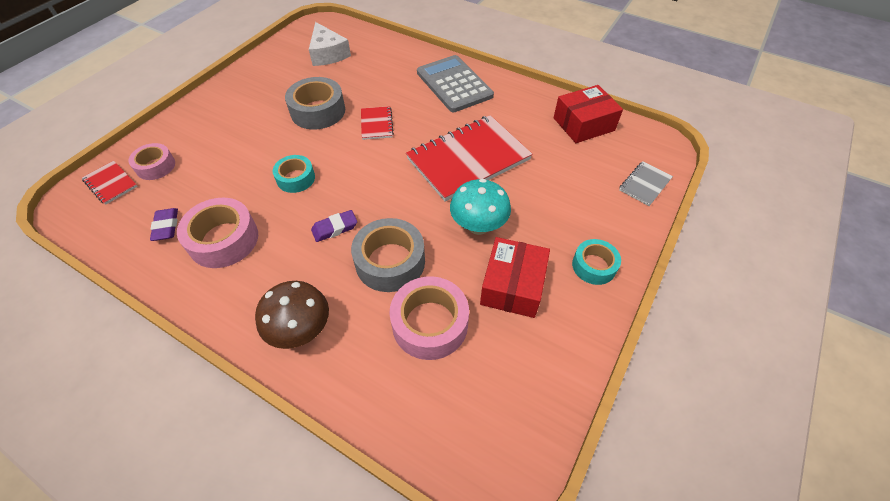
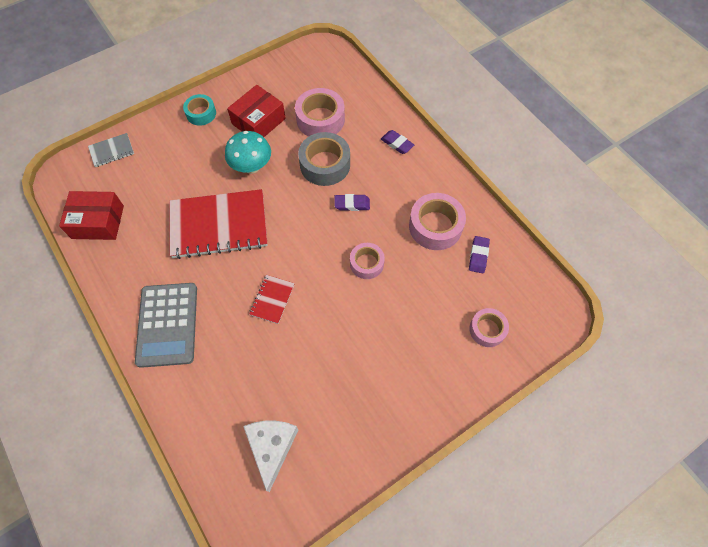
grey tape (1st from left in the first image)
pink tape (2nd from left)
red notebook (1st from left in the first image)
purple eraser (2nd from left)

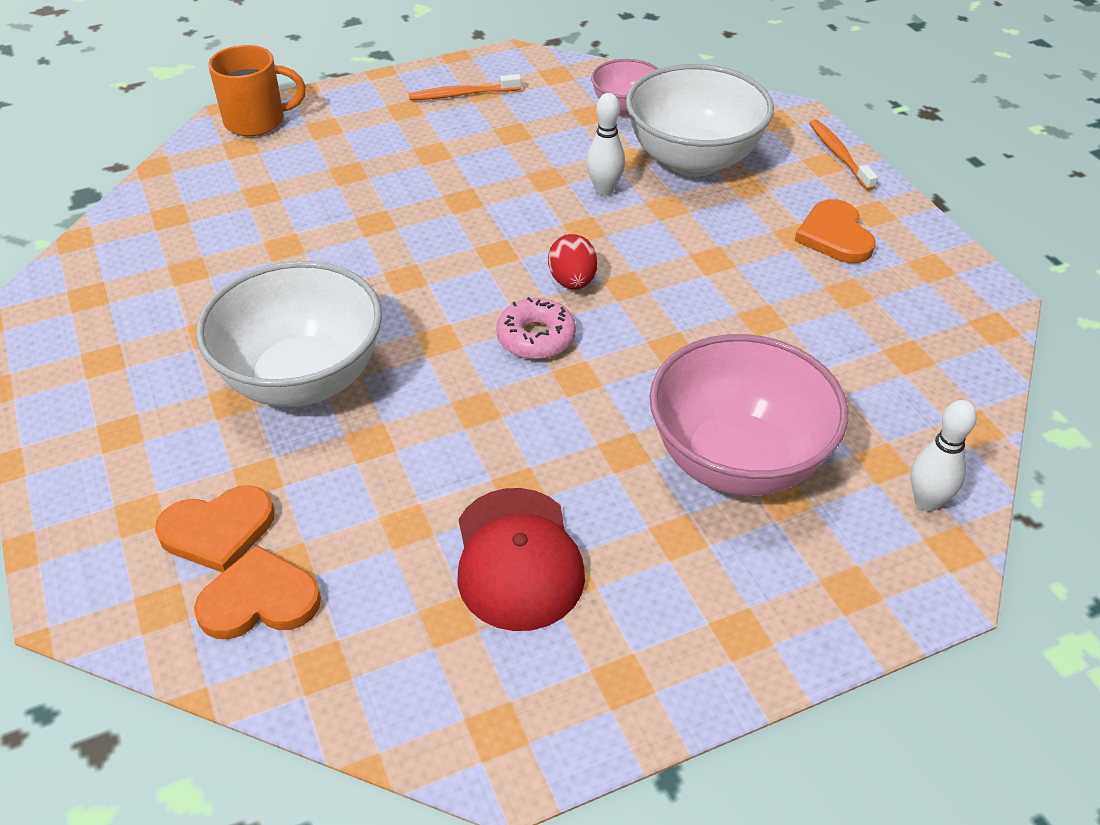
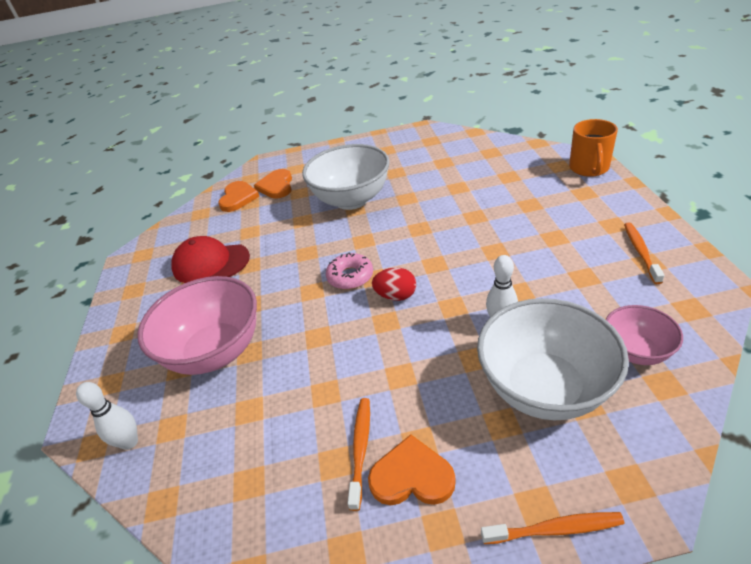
orange toothbrush (1st from left)

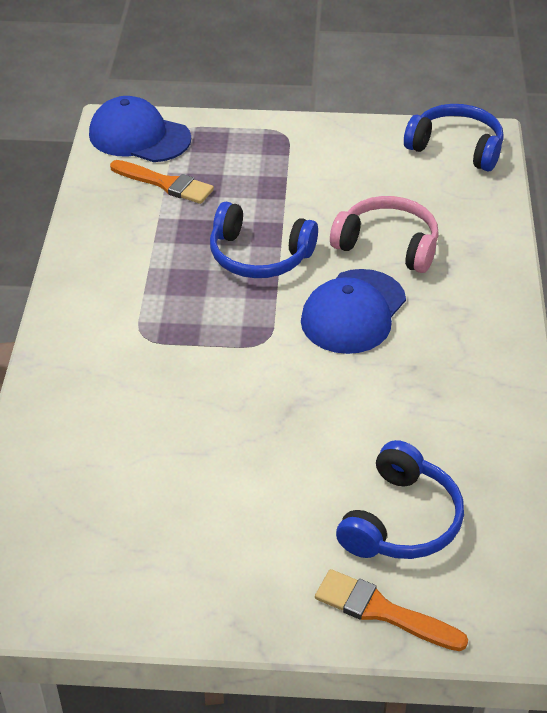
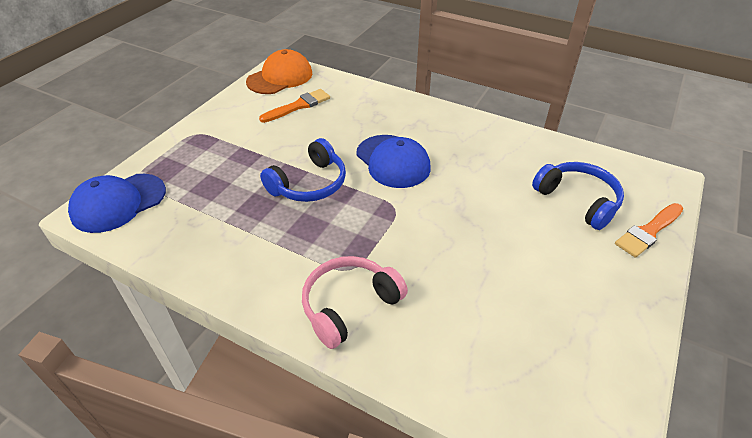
orange cap
orange brush (1st from left)
pink headphones

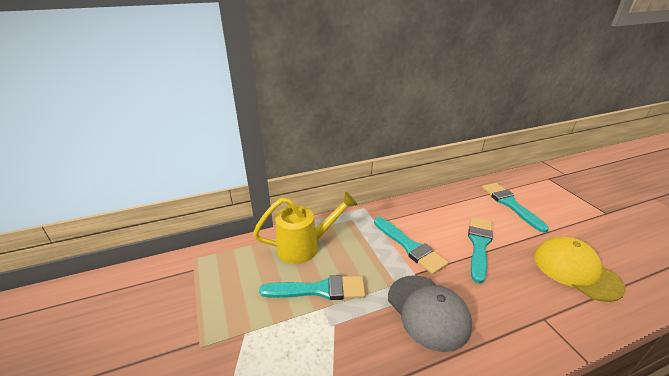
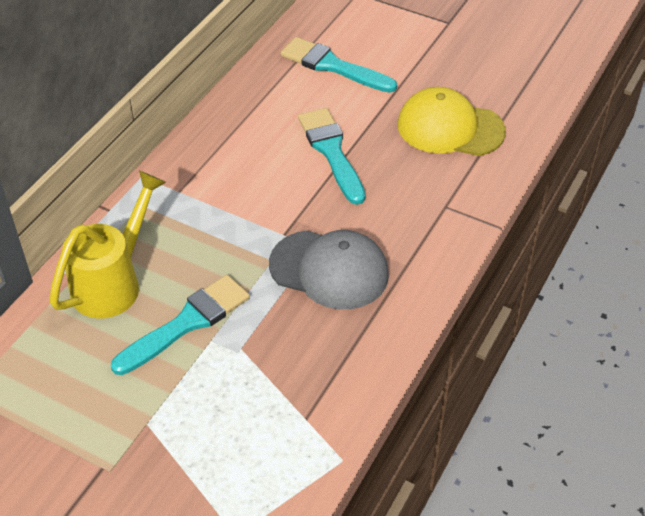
turquoise brush (2nd from left in the first image)

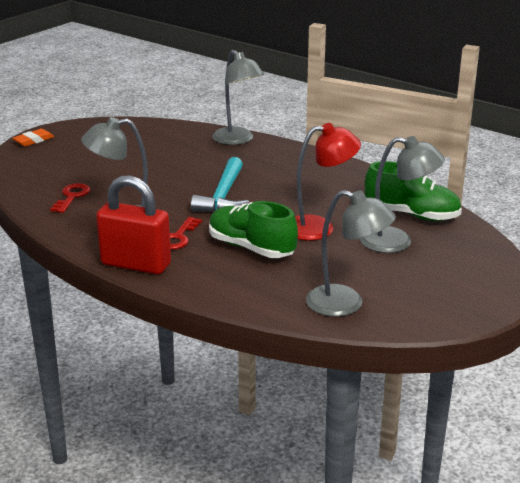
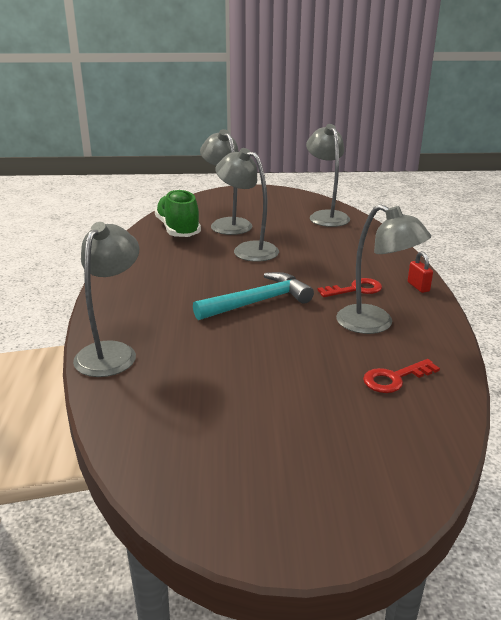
grey lamp (3rd from left)
orange eraser
red padlock
green shoe (1st from left in the first image)

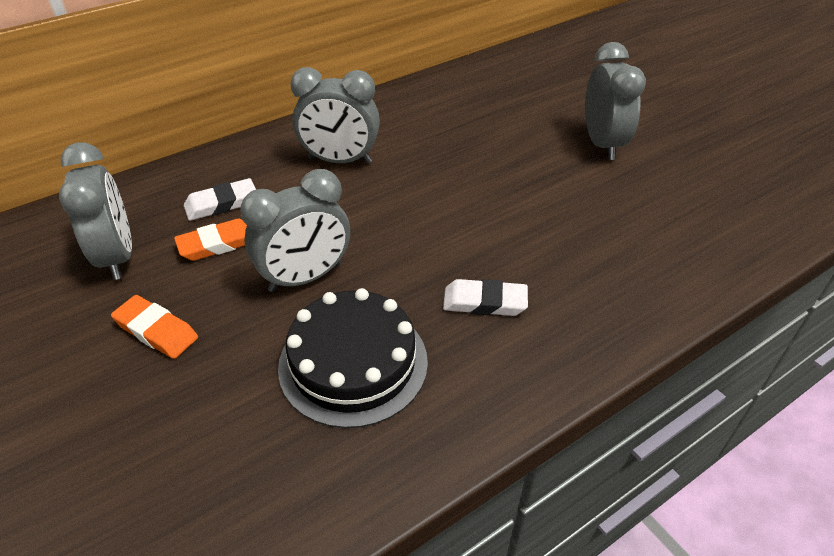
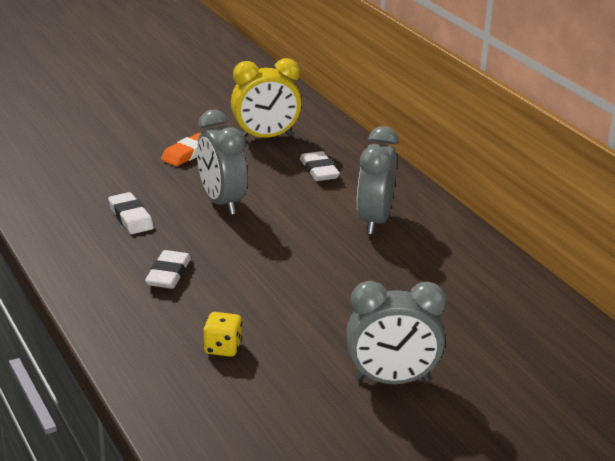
yellow clock
orange eraser (2nd from left in the first image)
white eraser (1st from left)
yellow dice

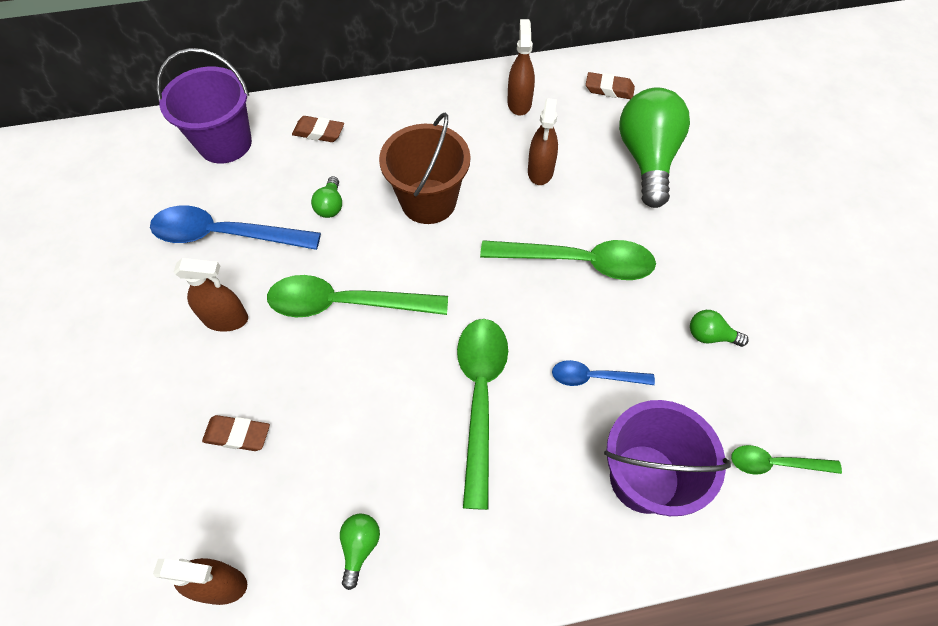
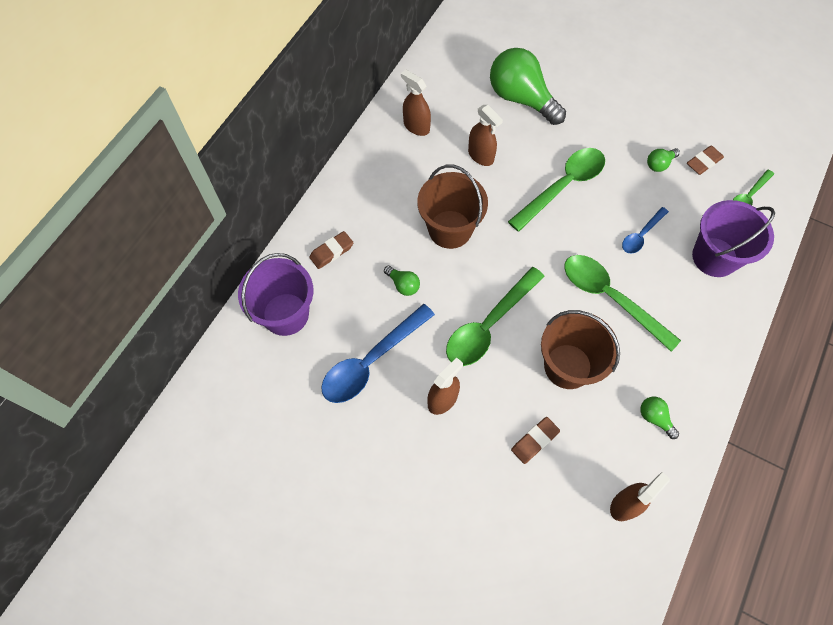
brown eraser (3rd from left)
brown bucket (2nd from left)

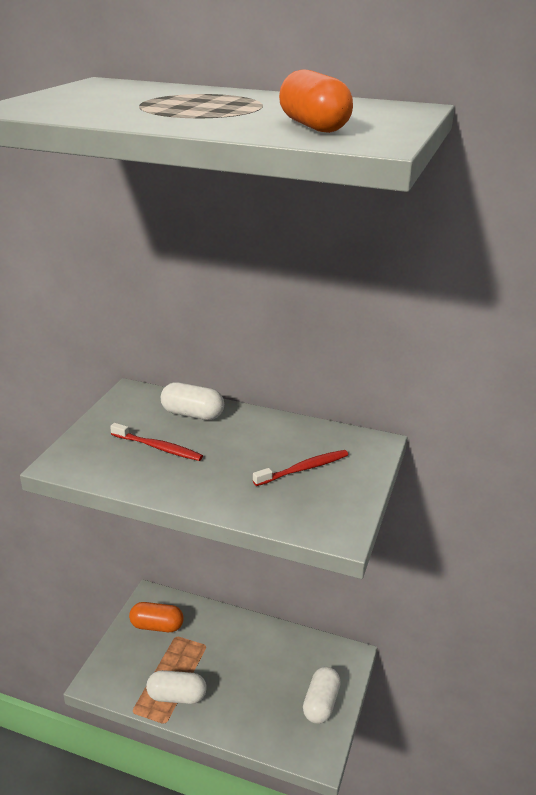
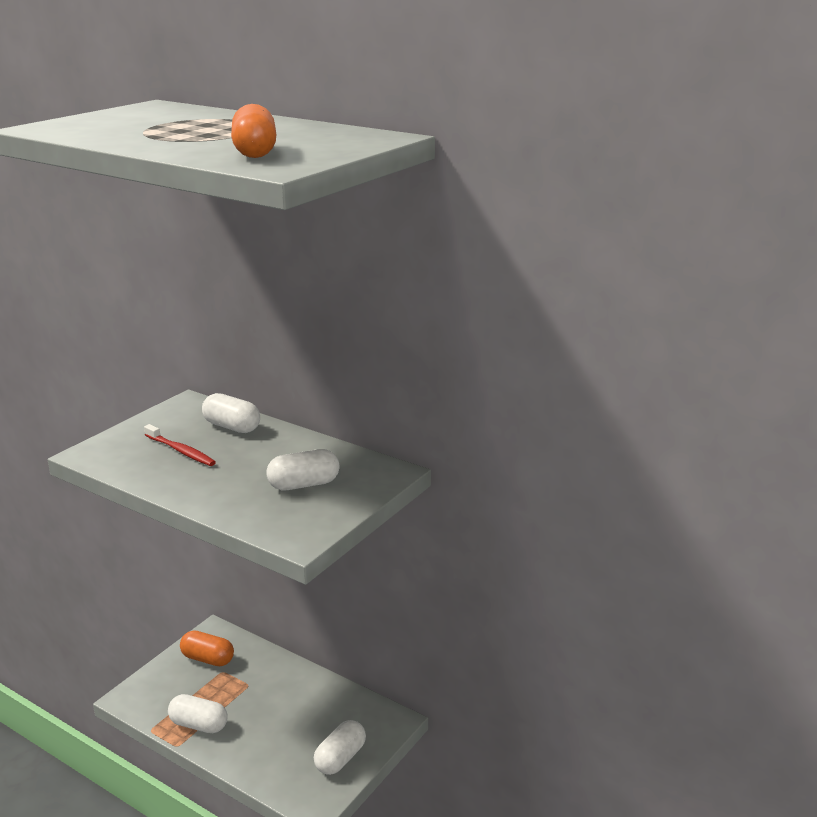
white capsule (3rd from left)

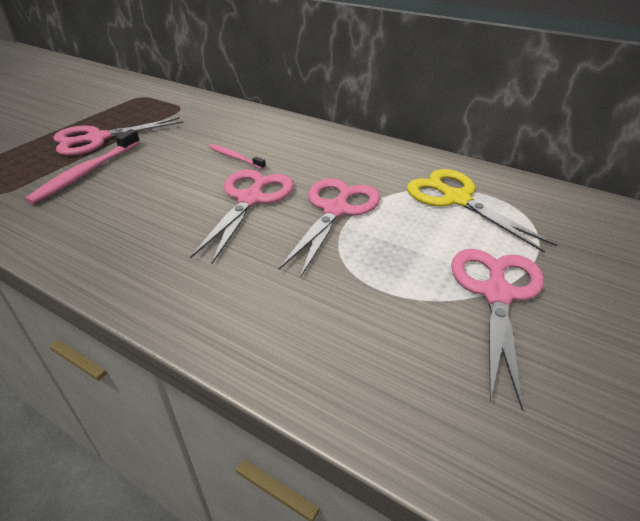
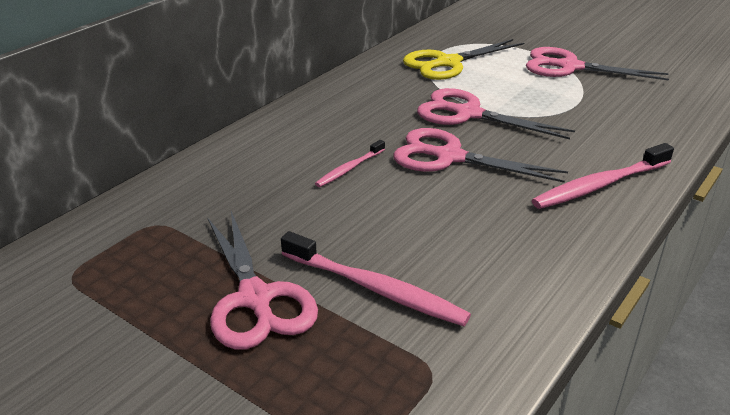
pink toothbrush (3rd from left)

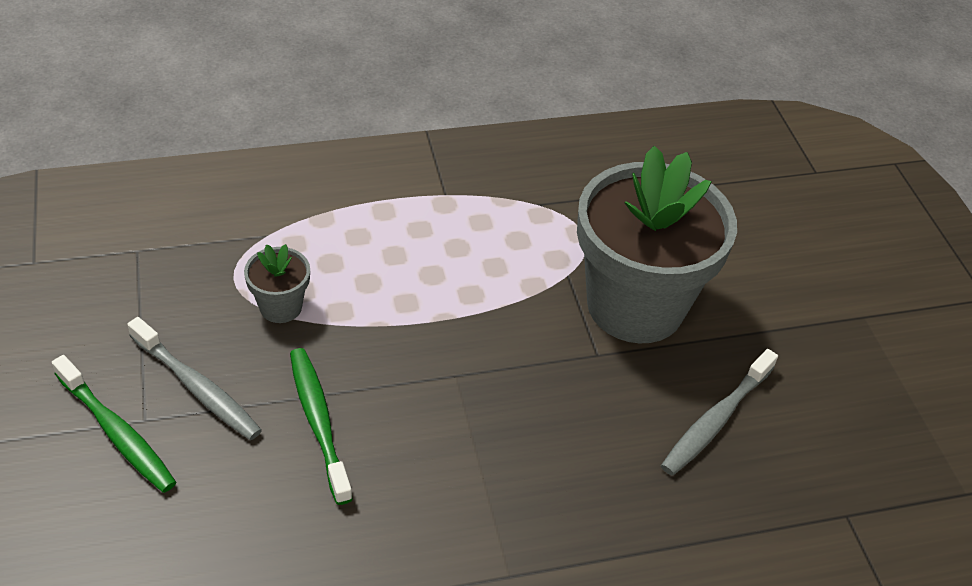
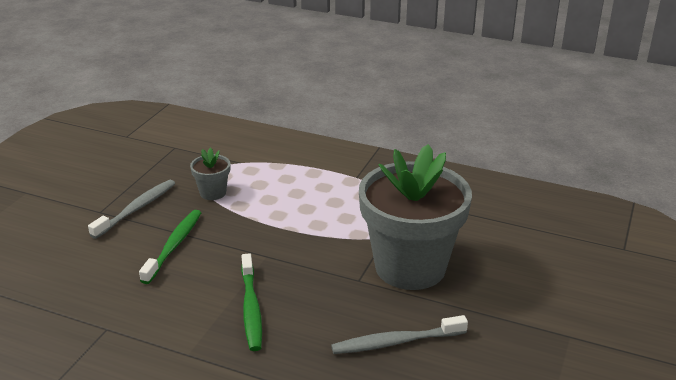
grey toothbrush (1st from left)
green toothbrush (2nd from left)

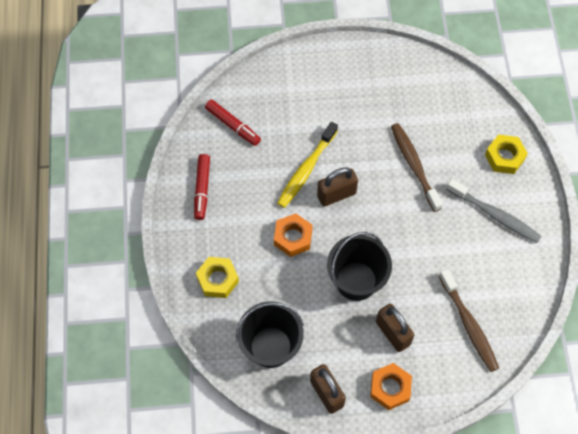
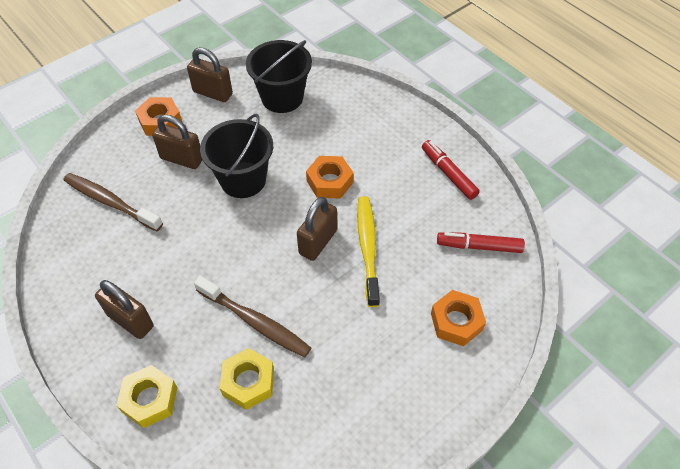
brown padlock (1st from left)
yellow nut (2nd from left)
orange nut (3rd from left)

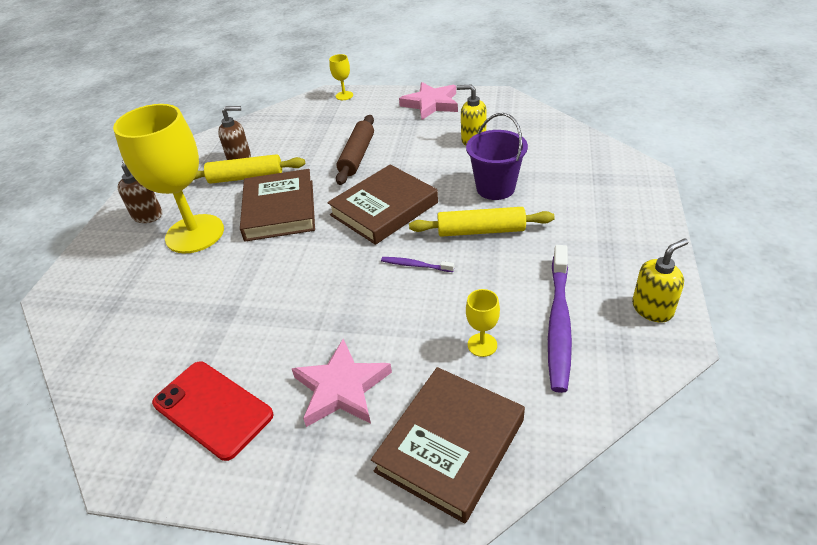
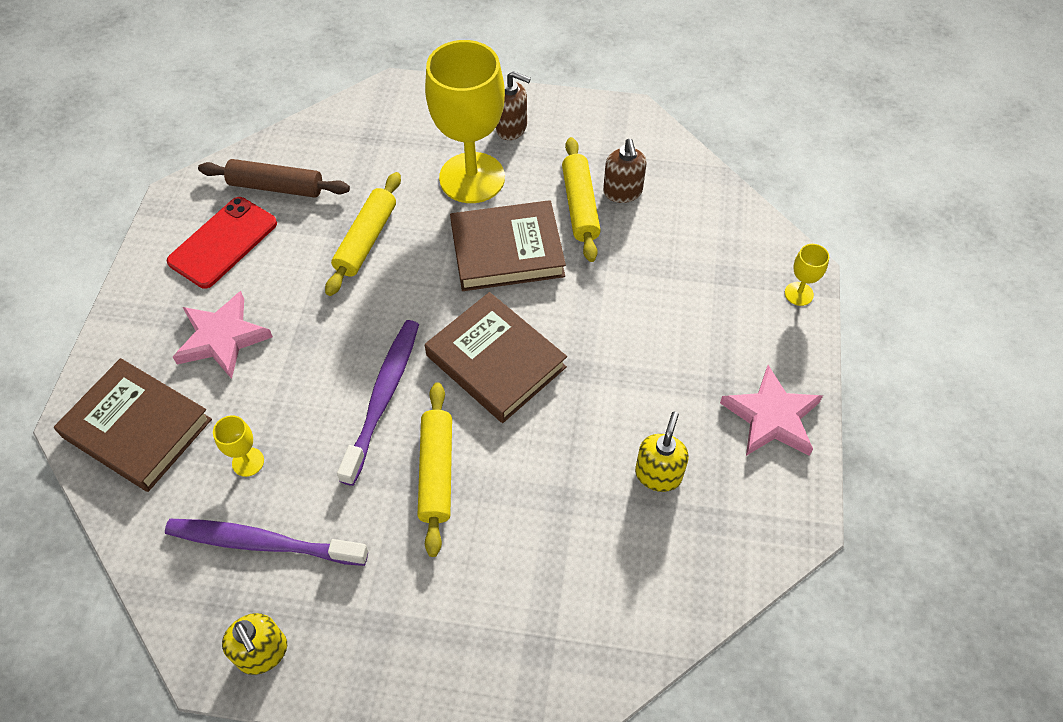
purple bucket
brown rolling pin
purple toothbrush (2nd from left)
yellow rolling pin (1st from left)

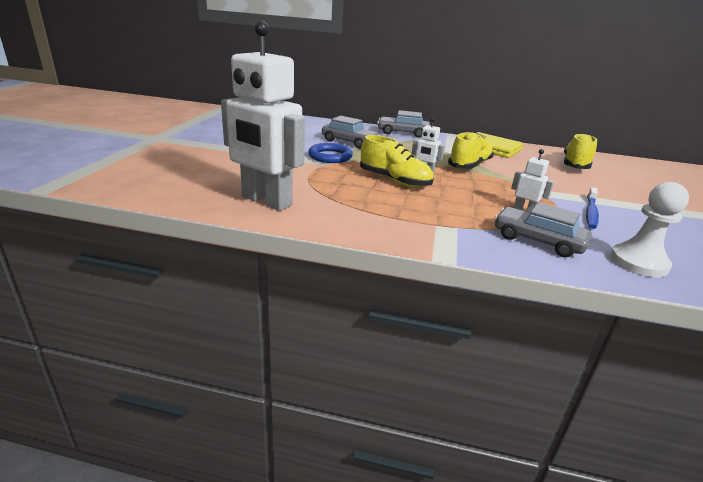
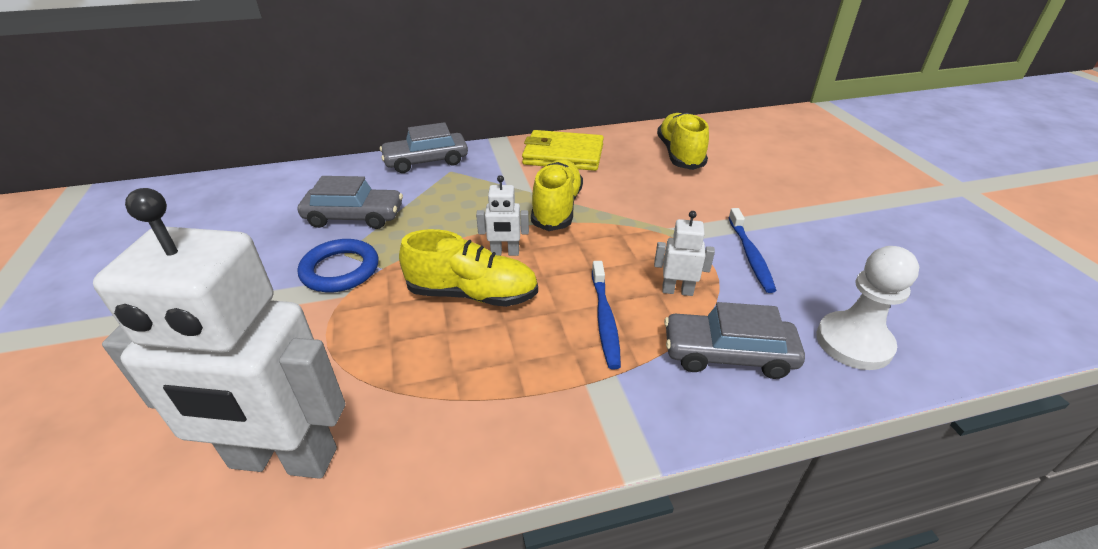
blue toothbrush (1st from left)

